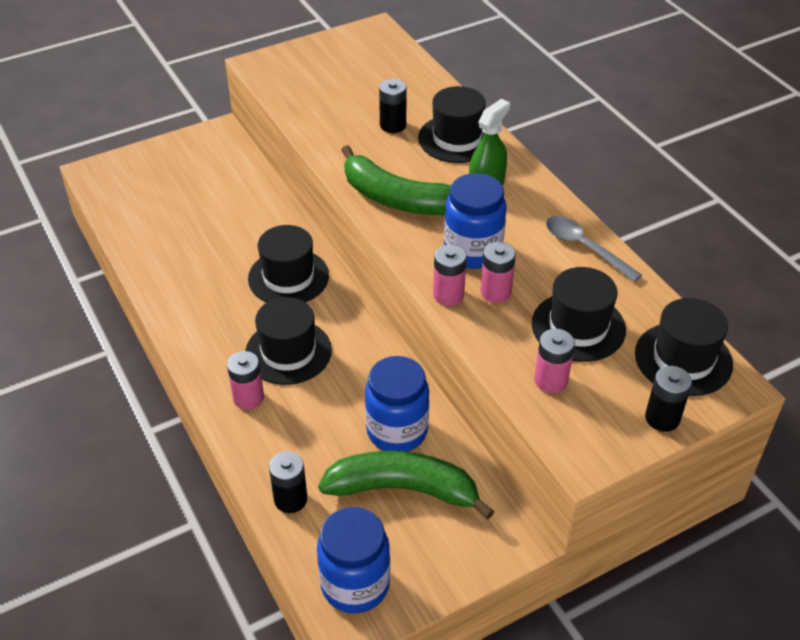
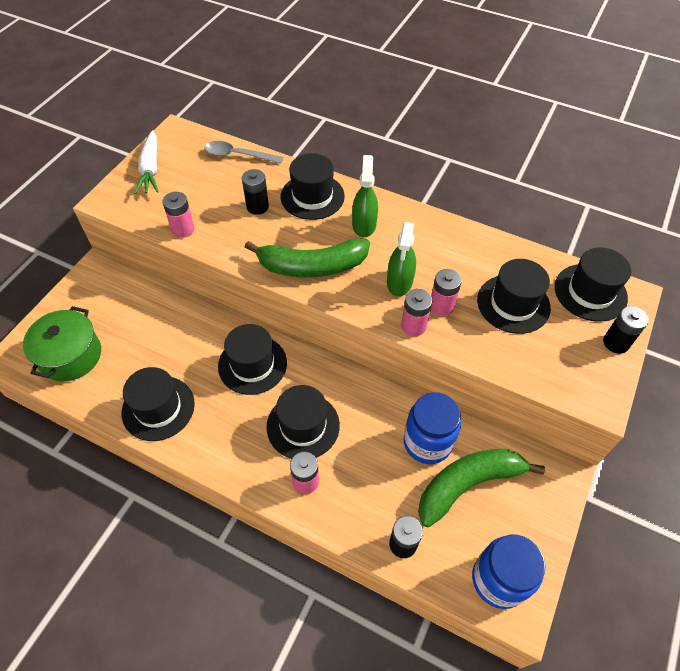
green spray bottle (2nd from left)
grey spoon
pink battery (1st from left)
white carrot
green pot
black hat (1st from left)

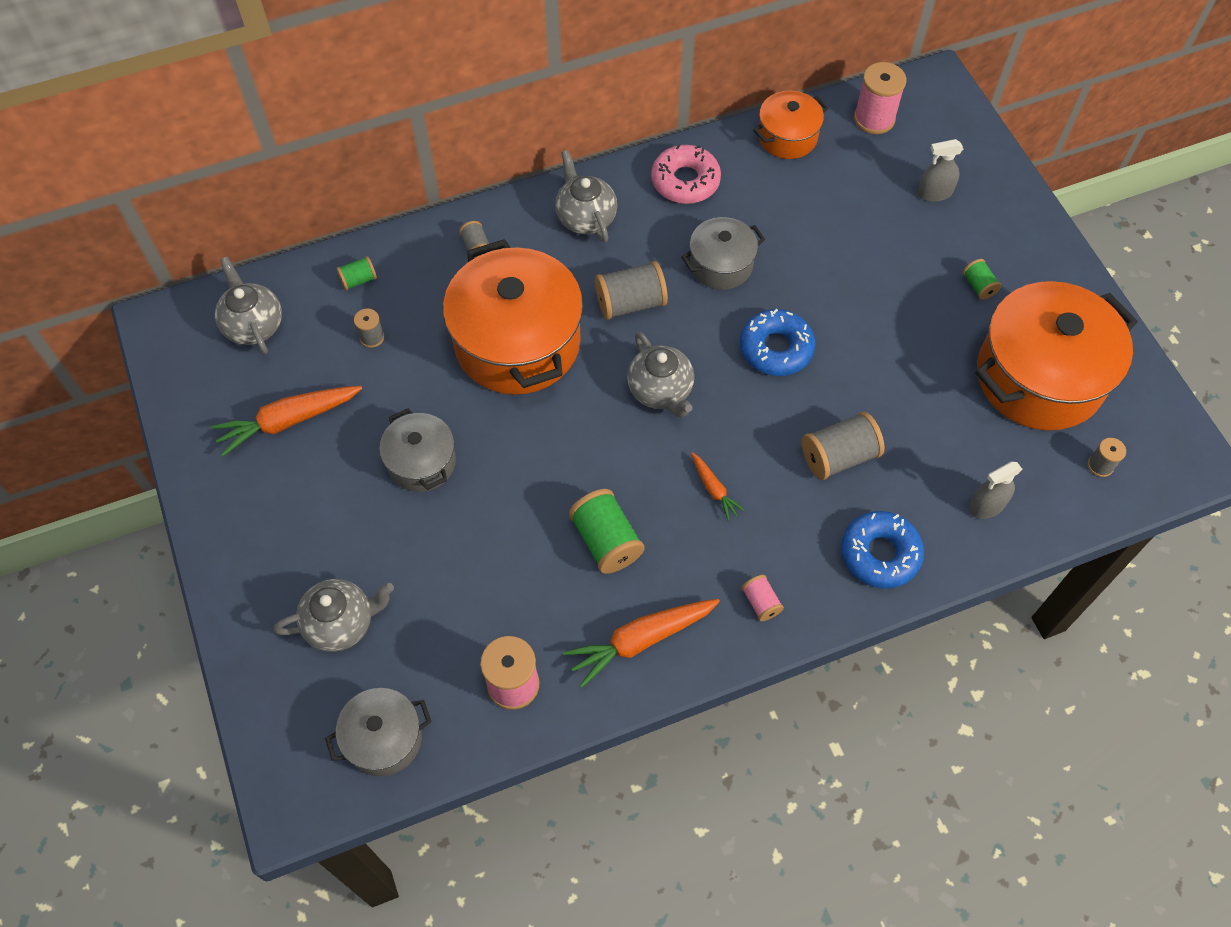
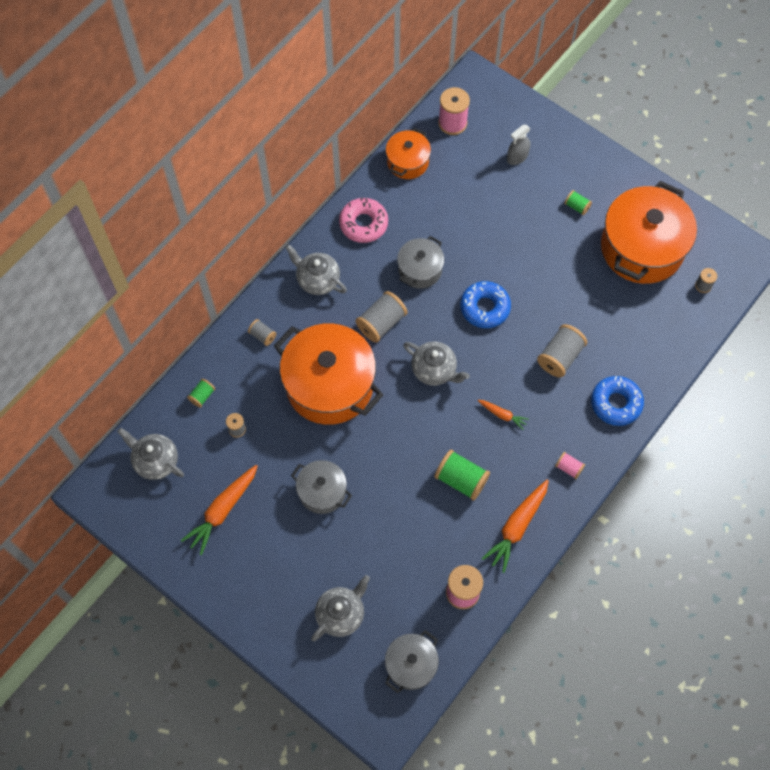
grey spray bottle (2nd from left in the first image)

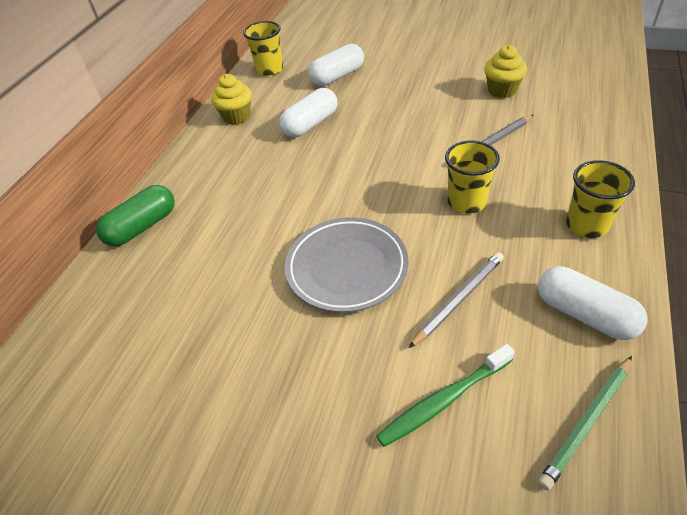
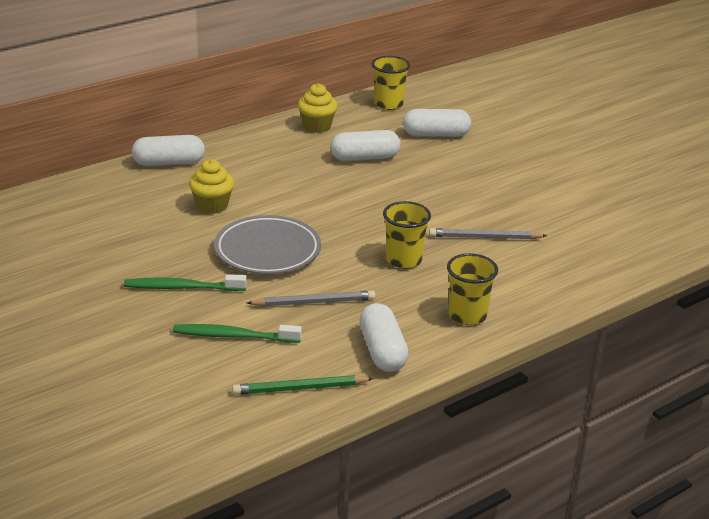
yellow cupcake (1st from left)
white capsule (1st from left)
green toothbrush (1st from left)

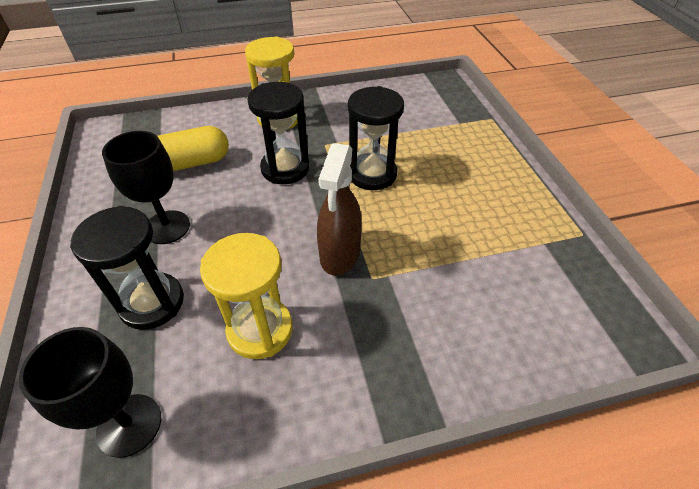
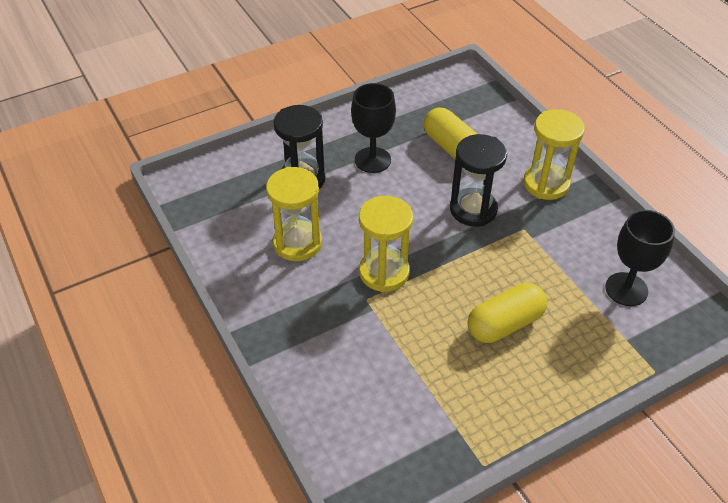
black hourglass (3rd from left in the first image)
yellow hourglass (2nd from left)
black goblet (2nd from left)
yellow capsule (2nd from left)

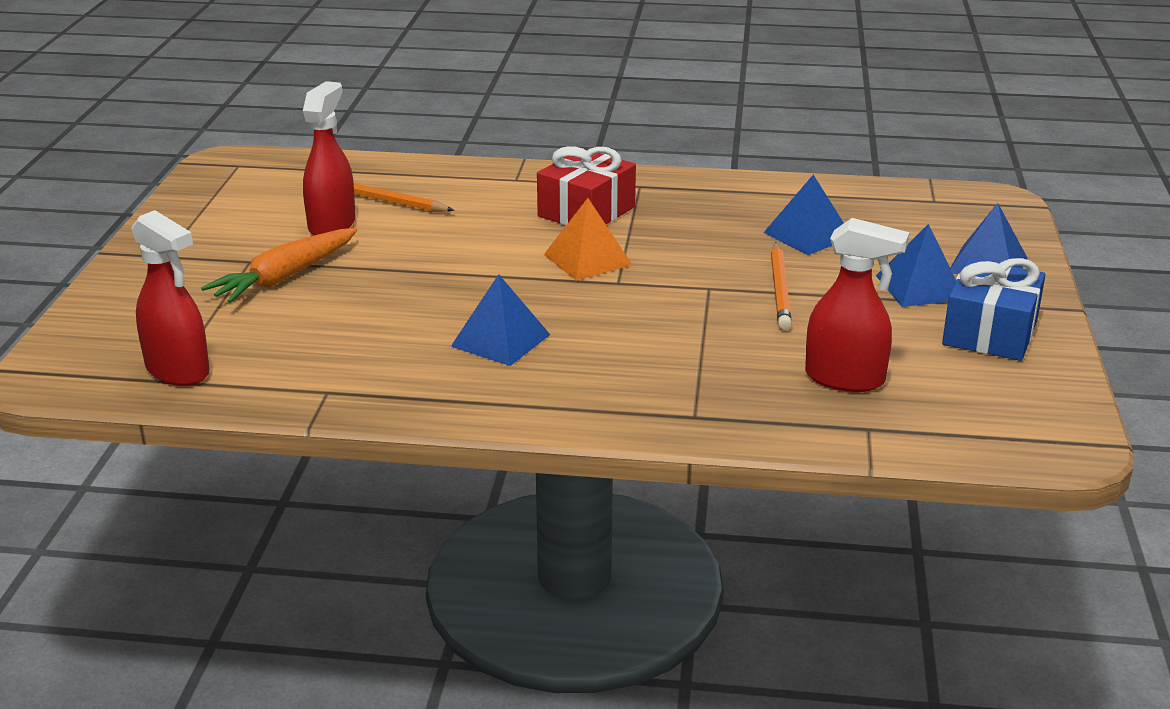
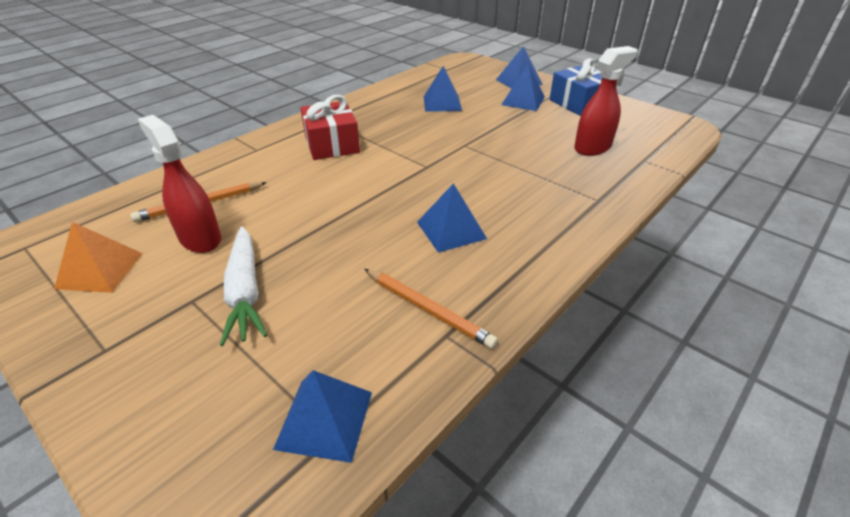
orange pyramid
blue pyramid (1st from left)
white carrot
orange pencil (2nd from left)

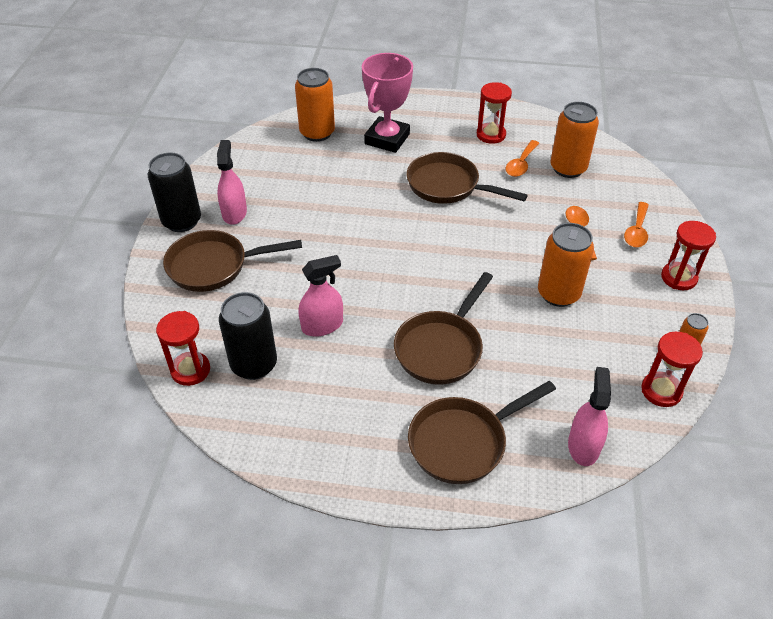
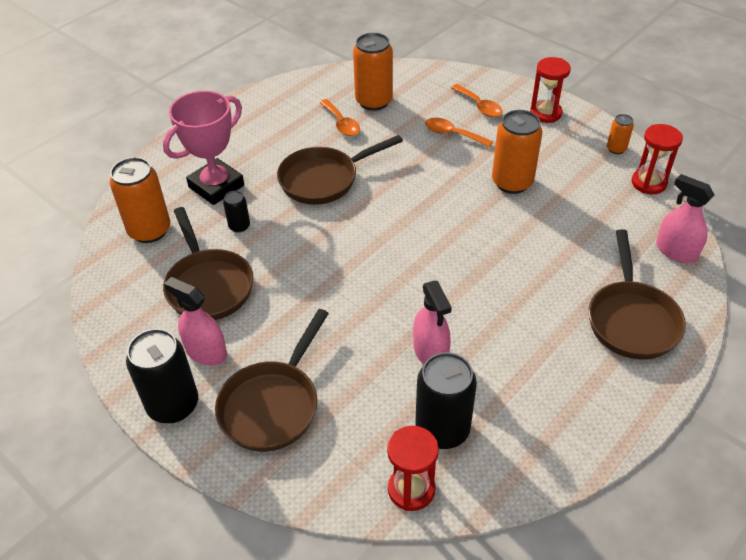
pink trophy
red hourglass (2nd from left in the first image)
pink spray bottle (2nd from left)
brown pan (1st from left)
black can (2nd from left)

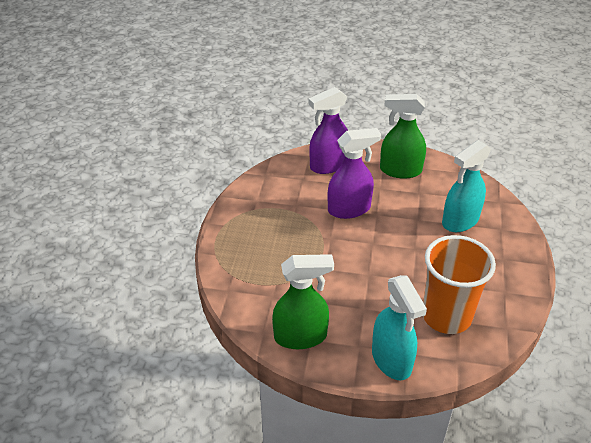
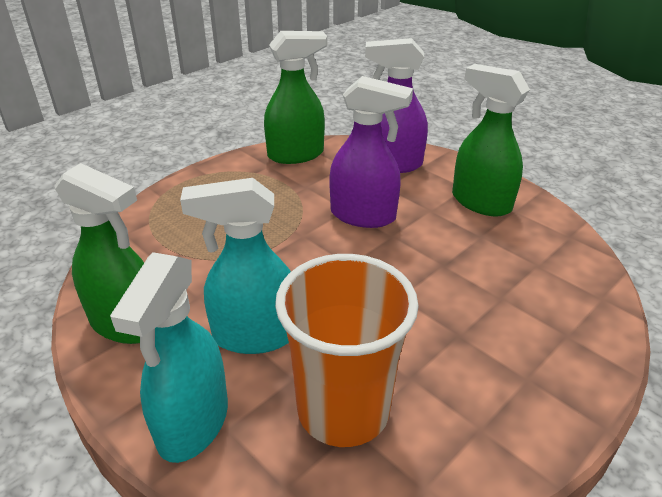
turquoise spray bottle (2nd from left)
green spray bottle (2nd from left)

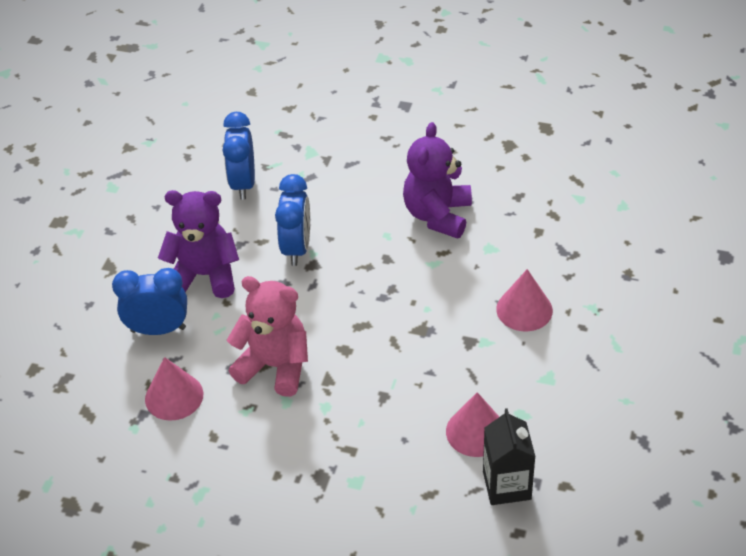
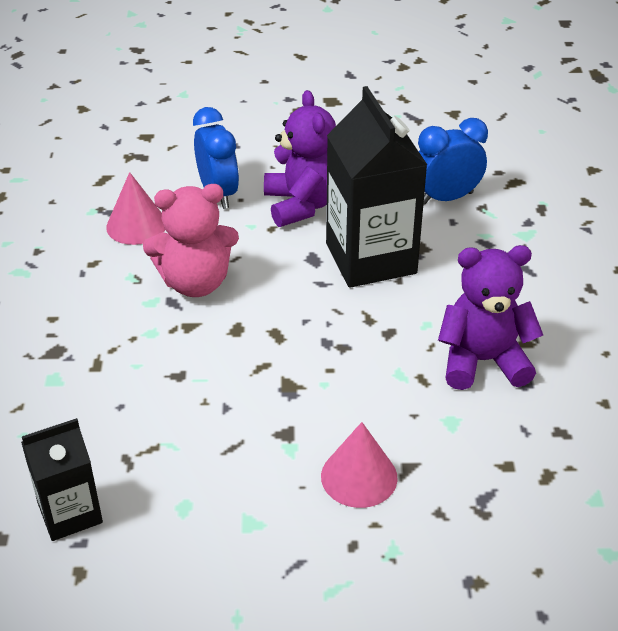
black carton (2nd from left)
pink teddy bear
pink cone (2nd from left in the first image)

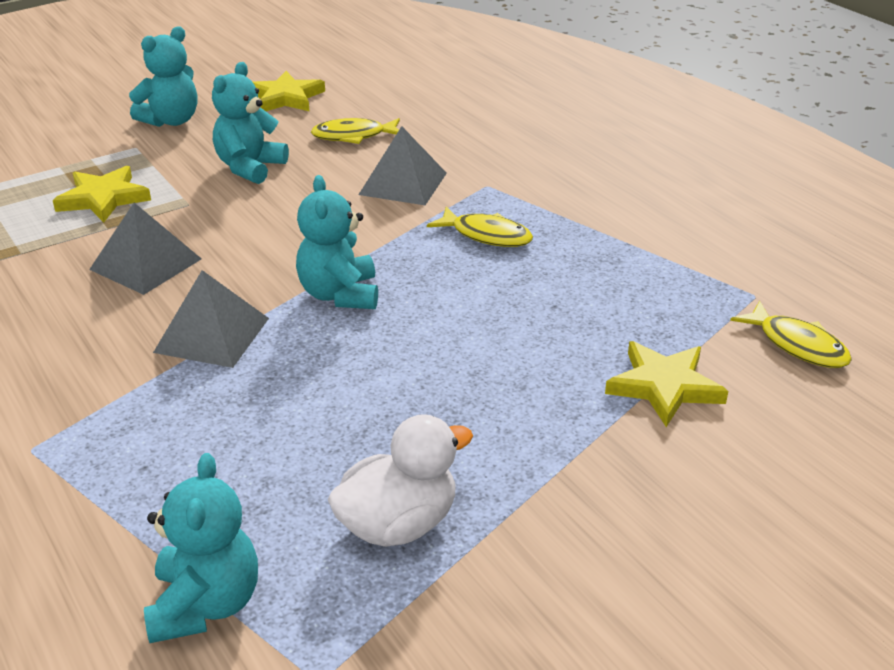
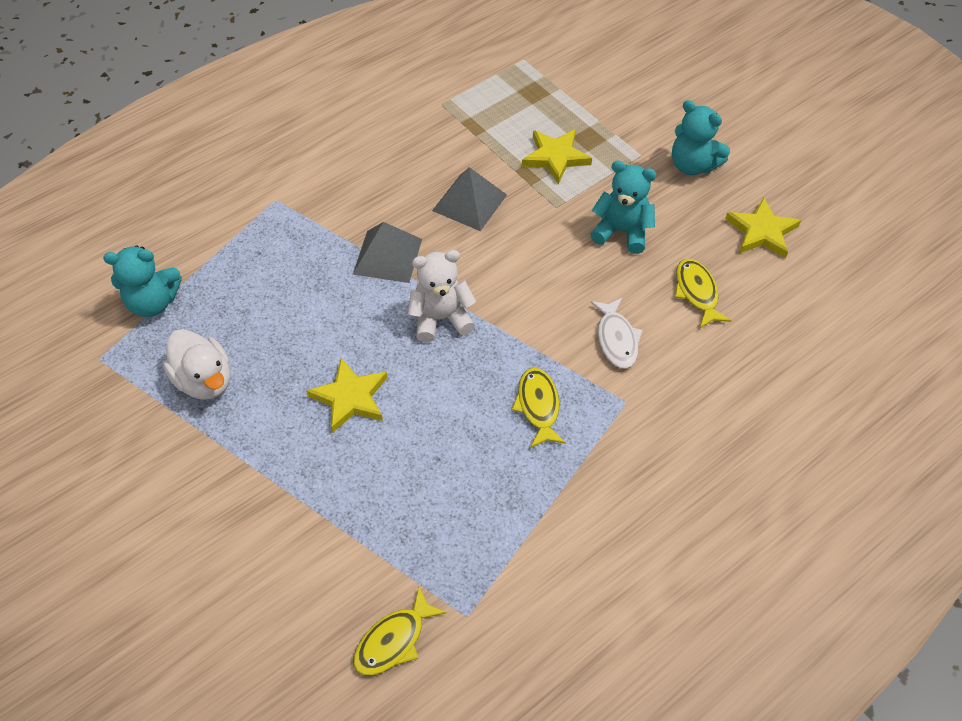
white fish
white teddy bear
yellow fish (2nd from left)
yellow star (1st from left)

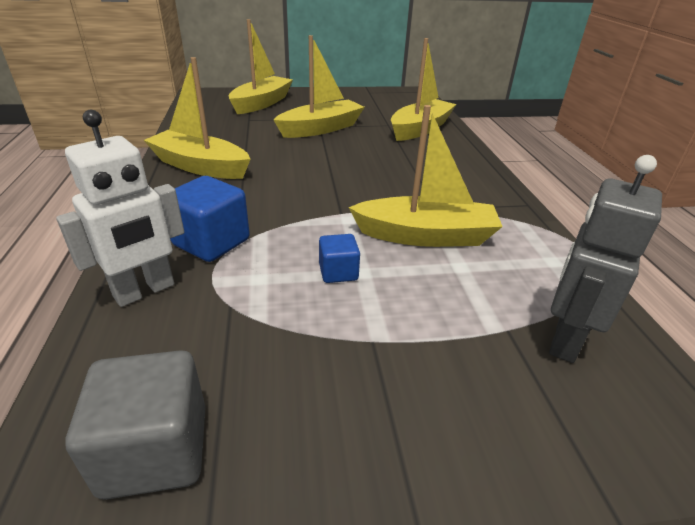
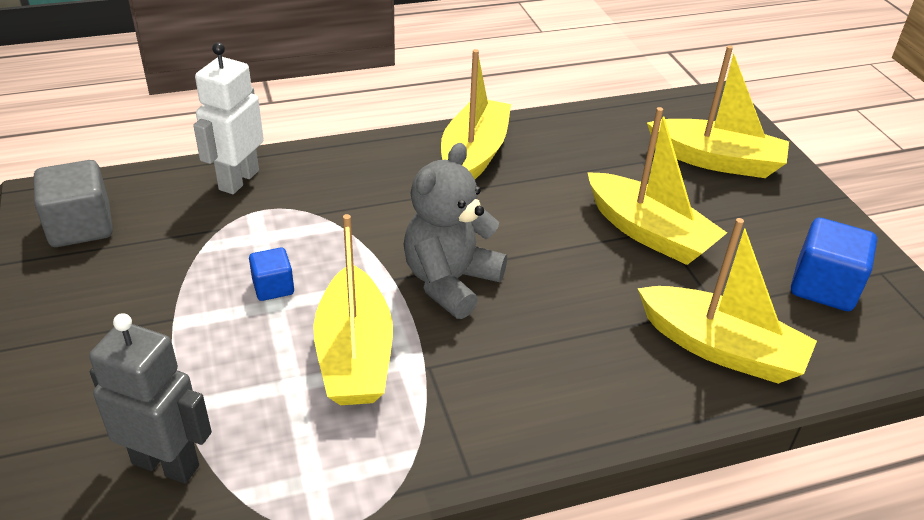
white robot
blue cube (2nd from left)
grey teddy bear

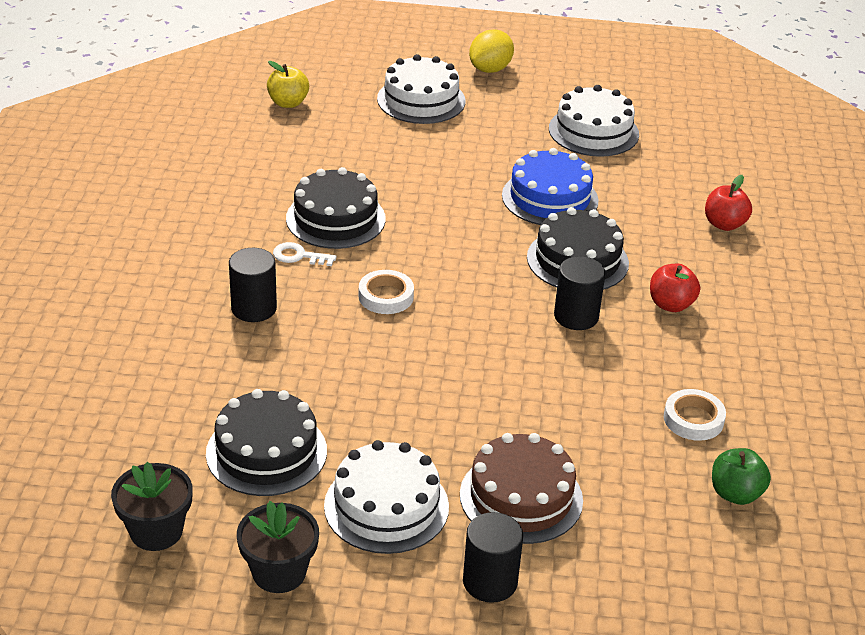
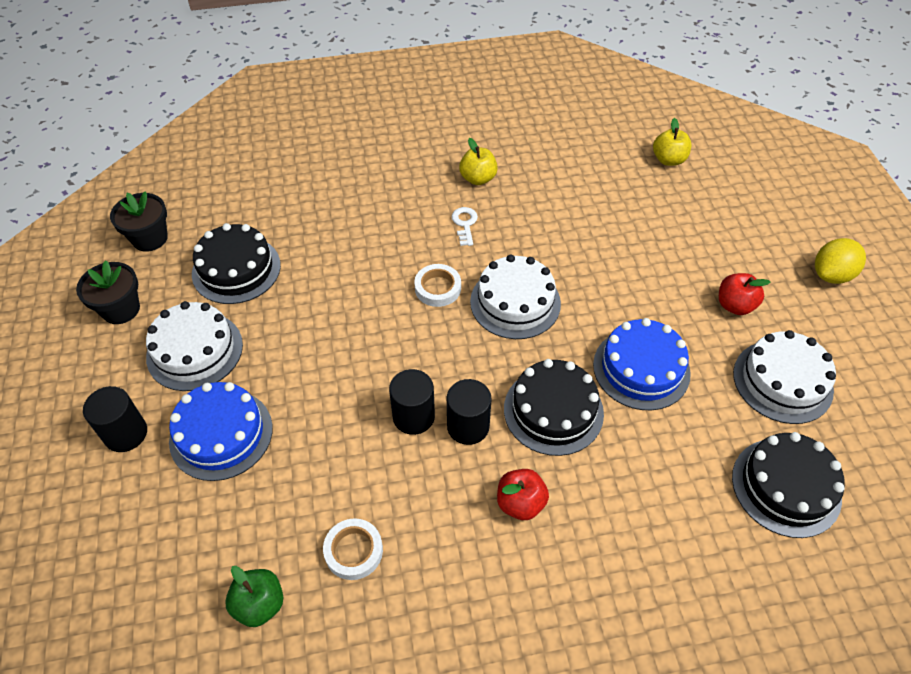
yellow lemon
white cake (2nd from left)
black cake (3rd from left)
red apple (2nd from left)
black cylinder (2nd from left)
blue cake (1st from left)
yellow apple (1st from left)

